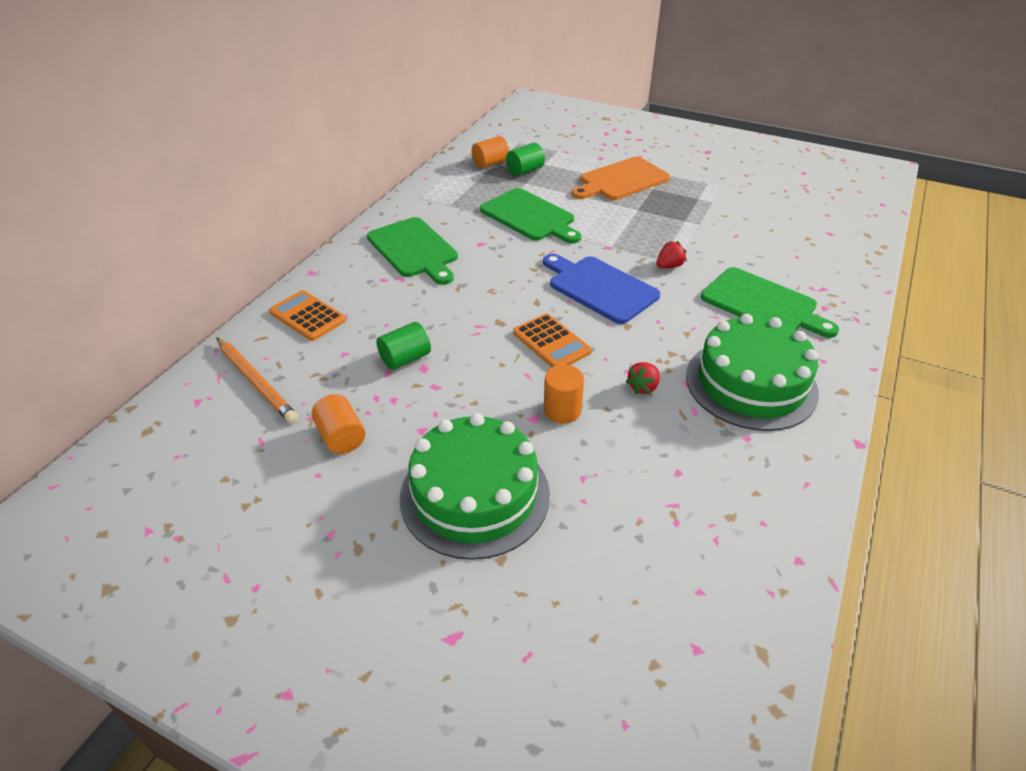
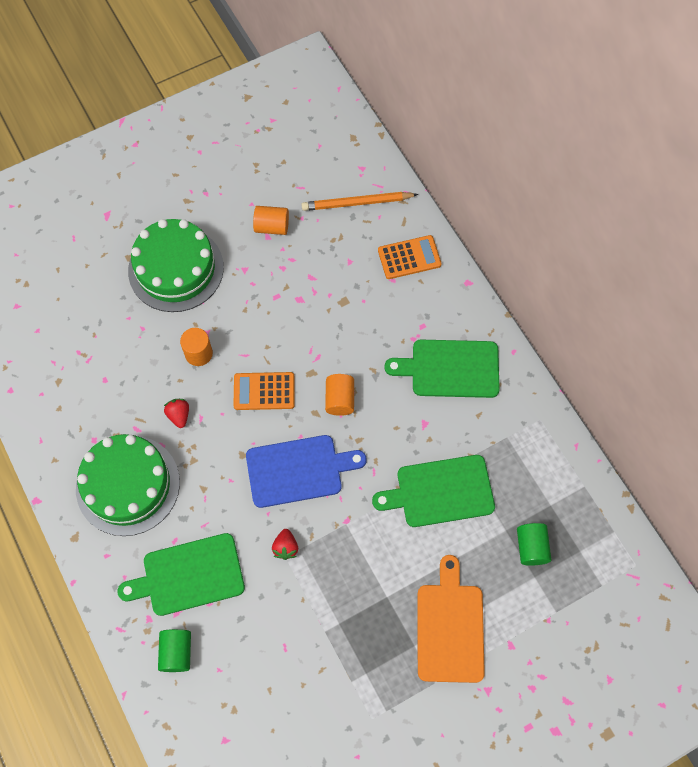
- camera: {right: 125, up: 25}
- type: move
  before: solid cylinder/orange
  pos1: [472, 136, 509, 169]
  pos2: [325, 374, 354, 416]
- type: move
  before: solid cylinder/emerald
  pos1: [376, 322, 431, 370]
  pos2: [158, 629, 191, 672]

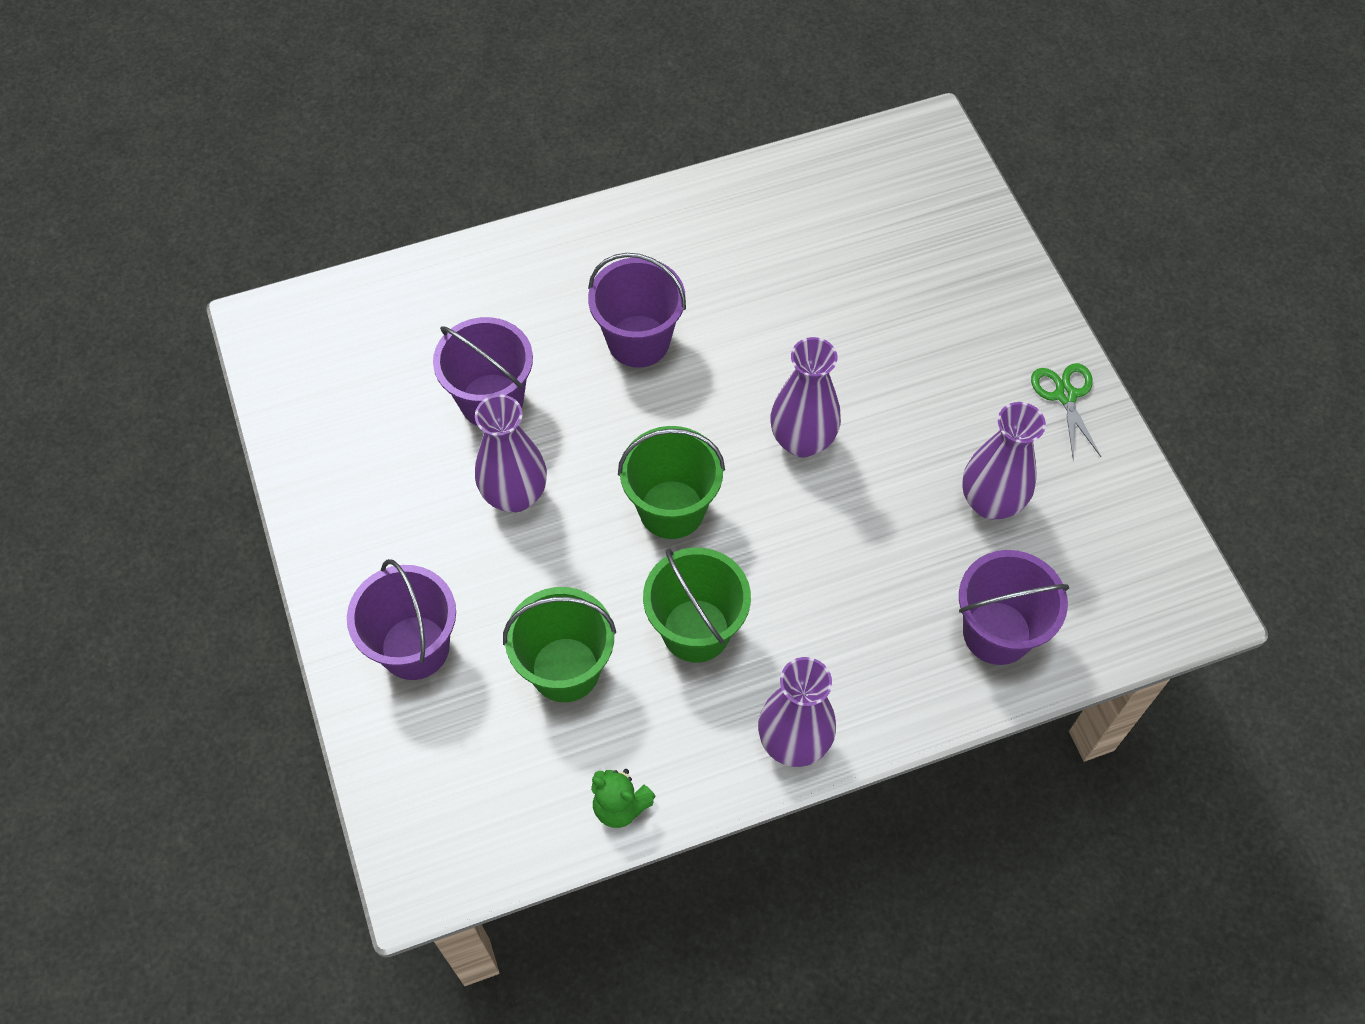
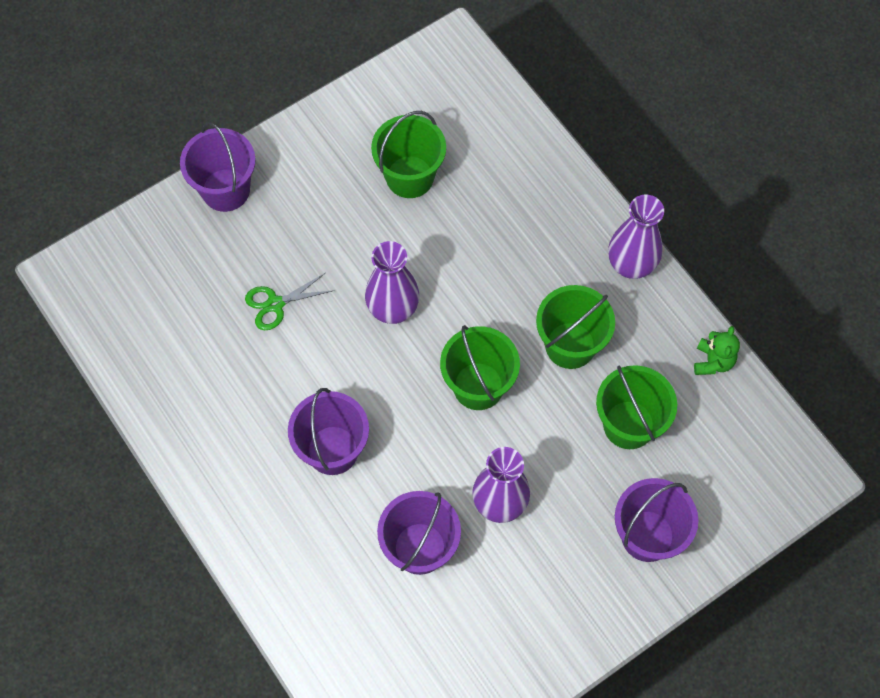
- camera: {right: -105, up: 5}
- type: move
  before: shears/emerald
  pos1: [1031, 363, 1101, 460]
  pos2: [245, 273, 334, 330]
- type: replace
  before: vase/purple
  after: pail/emerald
  pos1: [962, 402, 1046, 520]
  pos2: [371, 111, 446, 198]
- type: move
  before: pail/purple
  pos1: [959, 550, 1069, 665]
  pos2: [180, 122, 256, 212]

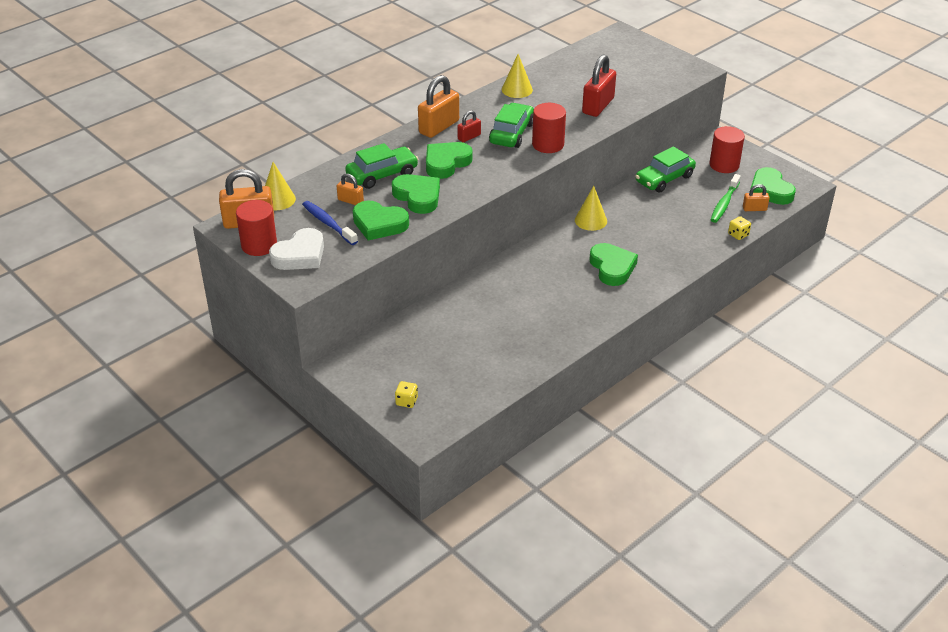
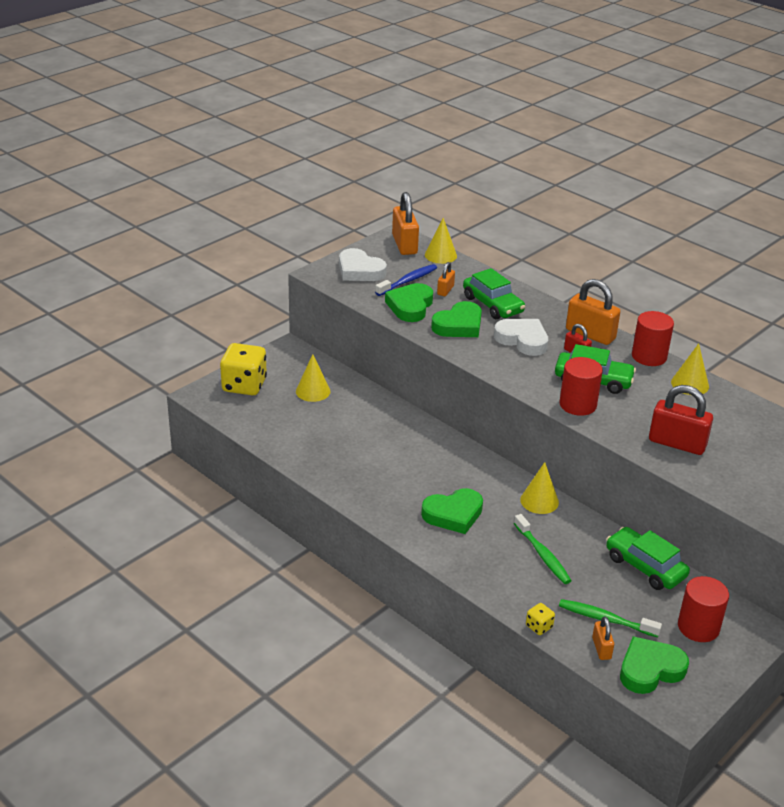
- camera: {right: 85, up: -5}
- type: recolor
  before: love heart/emerald
  after: love heart/pure white
  pos1: [426, 142, 473, 179]
  pos2: [494, 319, 548, 356]
- type: move
  before: solid cylinder/scarlet
  pos1: [236, 200, 277, 256]
  pos2: [632, 311, 674, 366]
- type: resize
  before: game die/bright yellow
  pos1: [395, 381, 418, 408]
  pos2: [220, 343, 267, 395]
  scale: 2.25
- type: insert
  after: solid cone/bright yellow
  pos2: [296, 354, 331, 402]
- type: insert
  after: toothbrush/emerald
  pos2: [514, 514, 572, 584]

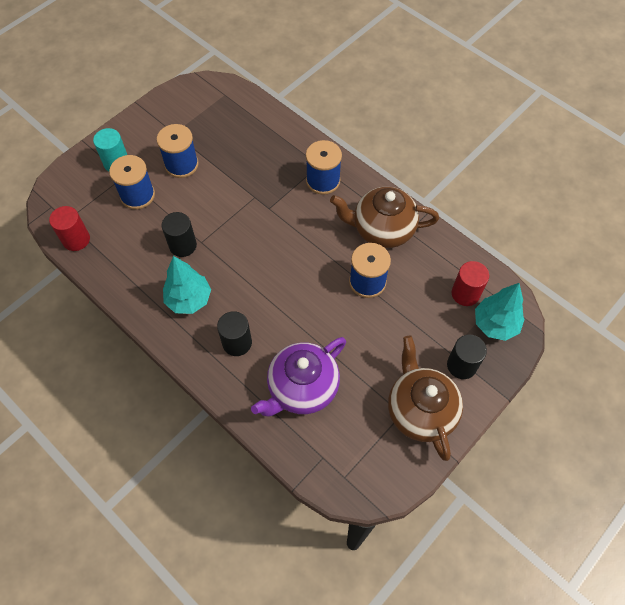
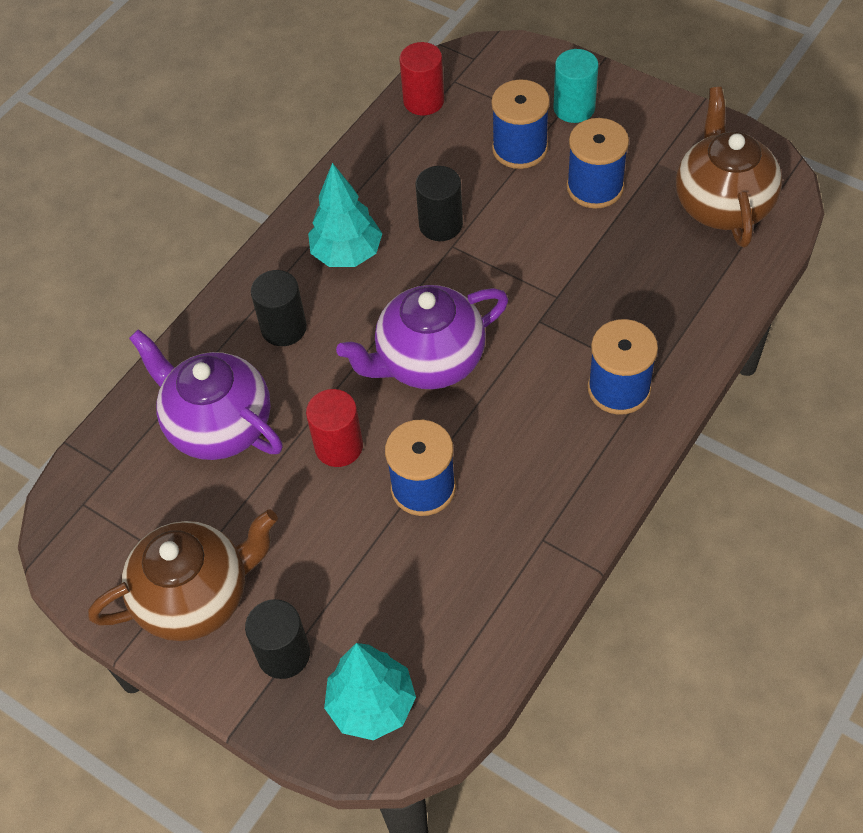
- camera: {right: 85, up: -5}
- type: move
  before: tea pot/russet
  pos1: [330, 187, 439, 248]
  pos2: [676, 87, 782, 247]
- type: move
  before: solid cylinder/scarlet
  pos1: [452, 261, 489, 306]
  pos2: [306, 389, 363, 467]
- type: insert
  after: tea pot/purple
  pos2: [336, 285, 508, 389]

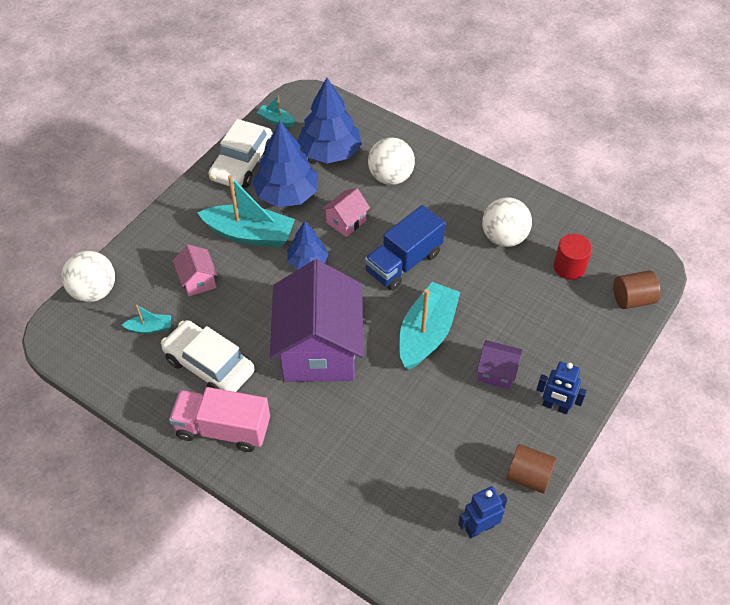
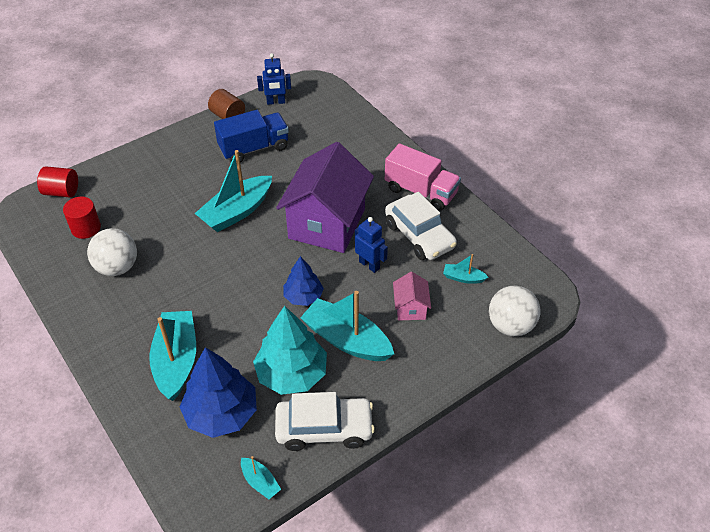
- camera: {right: -160, up: -5}
- type: rotate
  before: car/pure white
  pos1: [208, 119, 273, 188]
  pos2: [275, 392, 375, 451]
  turn: 45
- type: recolor
  before: tree/royal blue
  after: tree/turquoise
  pos1: [252, 121, 318, 207]
  pos2: [253, 306, 327, 395]
- type: replace
  before: sphere/pure white
  after: sailboat/turquoise
  pos1: [368, 137, 415, 185]
  pos2: [149, 311, 196, 401]
- type: delete
  before: house/pink
  pos1: [322, 188, 370, 237]
- type: move
  before: truck/royal blue
  pos1: [365, 205, 445, 291]
  pos2: [214, 110, 289, 164]
- type: recolor
  before: solid cylinder/russet
  after: solid cylinder/scarlet
  pos1: [613, 270, 661, 309]
  pos2: [37, 166, 78, 198]
- type: delete
  before: house/purple
  pos1: [477, 340, 522, 389]
- type: move
  before: robot/royal blue
  pos1: [536, 362, 587, 414]
  pos2: [355, 217, 388, 273]

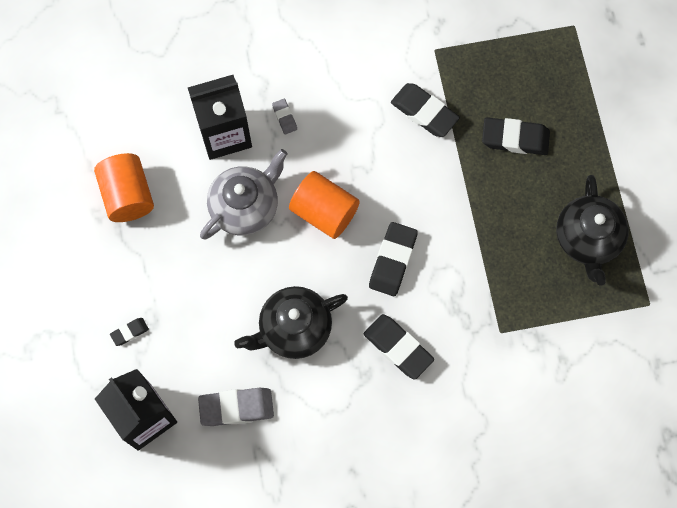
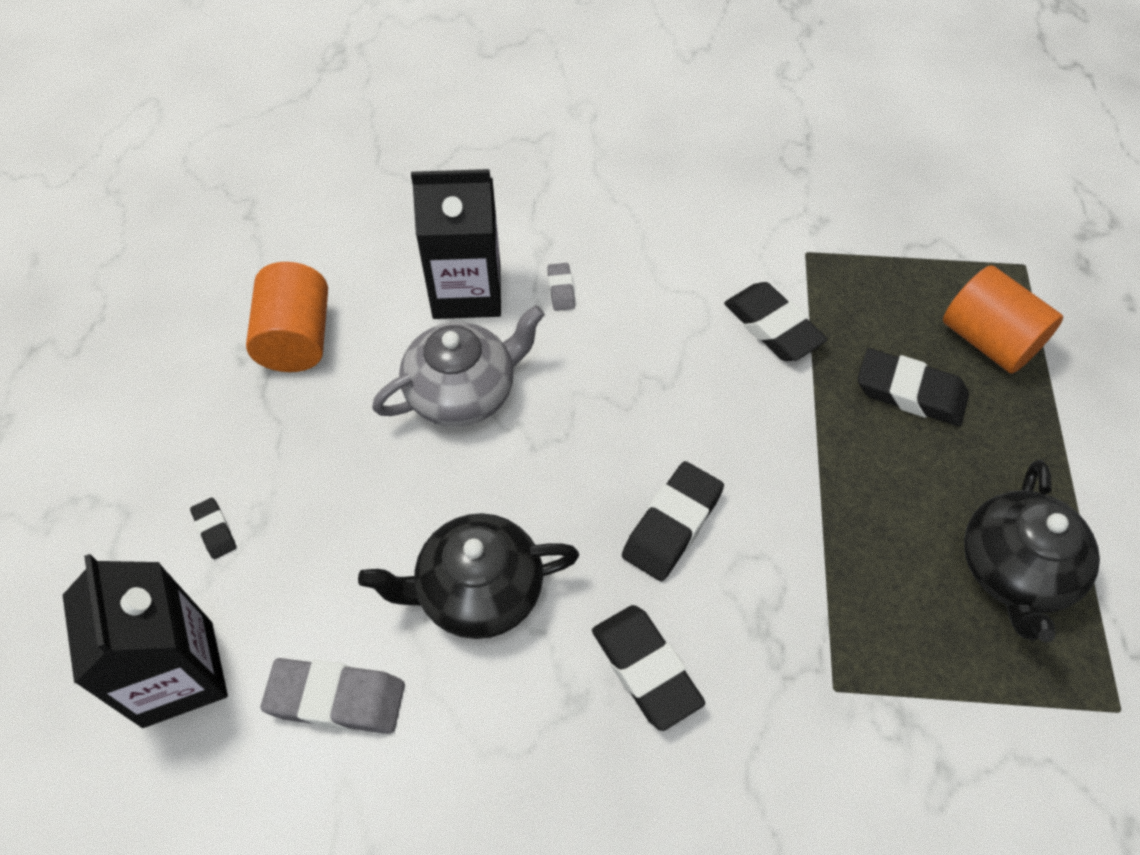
- camera: {right: 15, up: -15}
- type: move
  before: solid cylinder/orange
  pos1: [289, 171, 360, 239]
  pos2: [943, 265, 1063, 374]
- type: rotate
  before: pencil eraser/black
  pos1: [110, 318, 149, 346]
  pos2: [190, 498, 236, 559]
  turn: 75

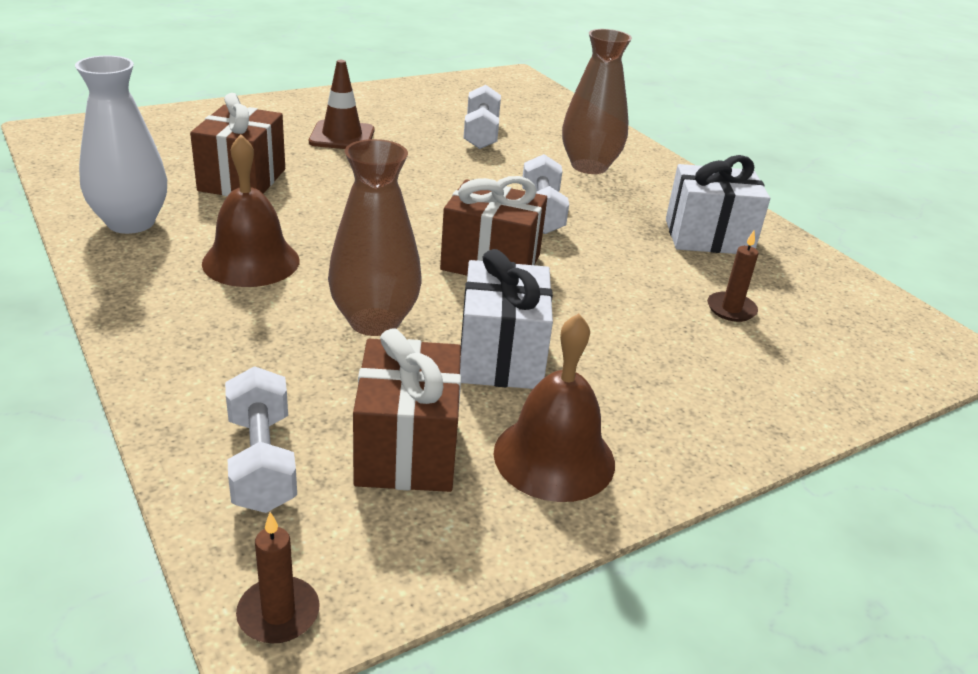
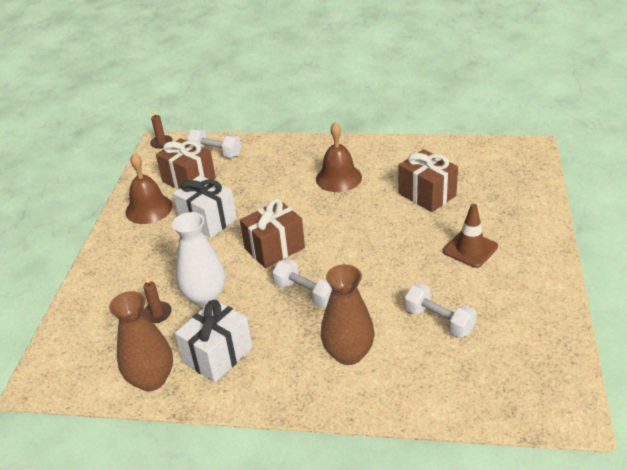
- camera: {right: 135, up: 5}
- type: move
  before: vase/pure white
  pos1: [75, 56, 167, 234]
  pos2: [172, 212, 225, 306]
- type: move
  before: vase/russet
  pos1: [328, 139, 422, 336]
  pos2: [109, 291, 173, 391]

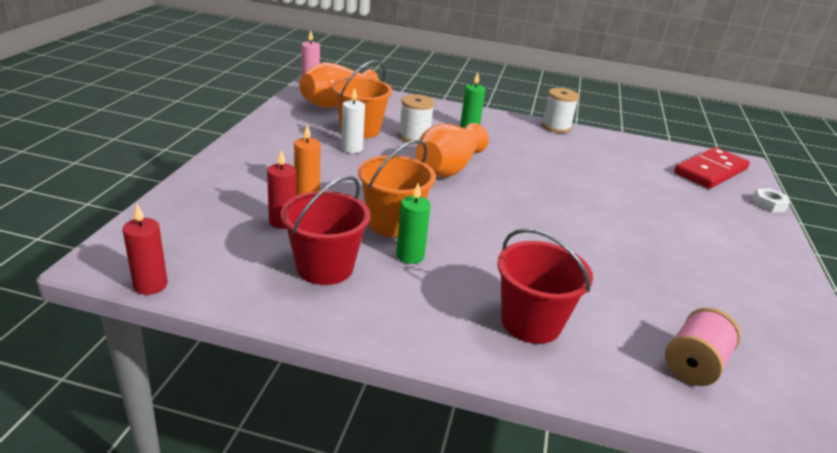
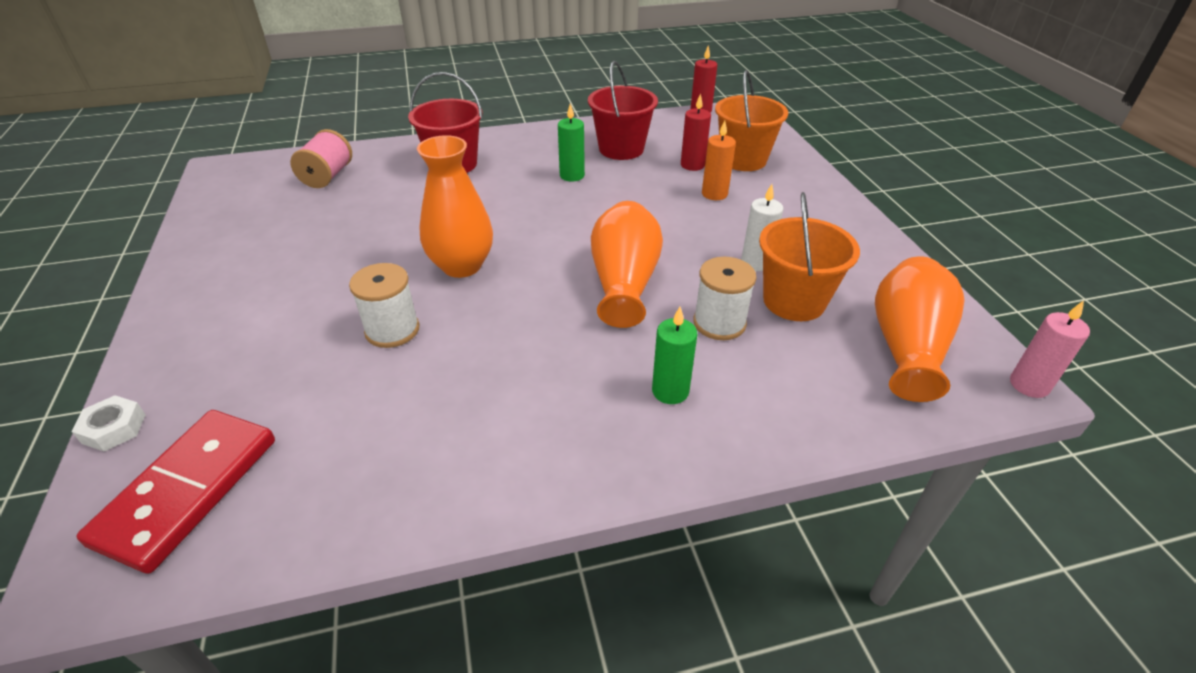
- camera: {right: 155, up: 10}
- type: move
  before: spool/pure white
  pos1: [542, 88, 579, 133]
  pos2: [349, 263, 420, 348]
- type: move
  before: pail/orange
  pos1: [358, 140, 436, 237]
  pos2: [715, 70, 788, 171]
- type: insert
  after: vase/orange
  pos2: [417, 135, 493, 278]

